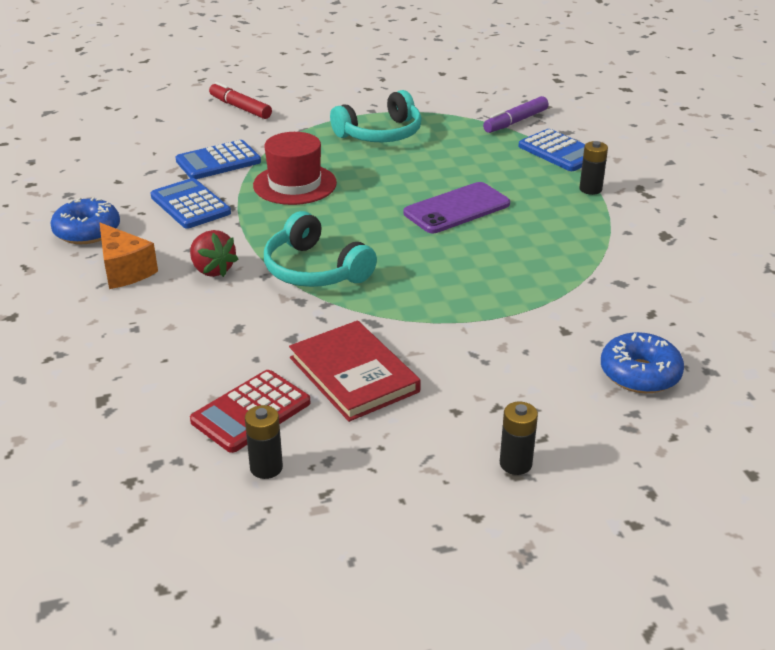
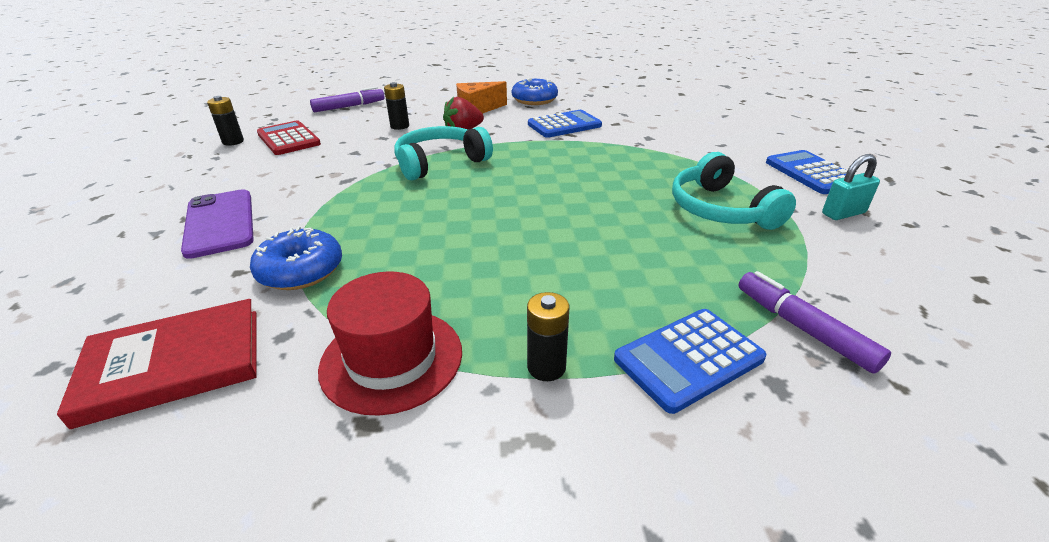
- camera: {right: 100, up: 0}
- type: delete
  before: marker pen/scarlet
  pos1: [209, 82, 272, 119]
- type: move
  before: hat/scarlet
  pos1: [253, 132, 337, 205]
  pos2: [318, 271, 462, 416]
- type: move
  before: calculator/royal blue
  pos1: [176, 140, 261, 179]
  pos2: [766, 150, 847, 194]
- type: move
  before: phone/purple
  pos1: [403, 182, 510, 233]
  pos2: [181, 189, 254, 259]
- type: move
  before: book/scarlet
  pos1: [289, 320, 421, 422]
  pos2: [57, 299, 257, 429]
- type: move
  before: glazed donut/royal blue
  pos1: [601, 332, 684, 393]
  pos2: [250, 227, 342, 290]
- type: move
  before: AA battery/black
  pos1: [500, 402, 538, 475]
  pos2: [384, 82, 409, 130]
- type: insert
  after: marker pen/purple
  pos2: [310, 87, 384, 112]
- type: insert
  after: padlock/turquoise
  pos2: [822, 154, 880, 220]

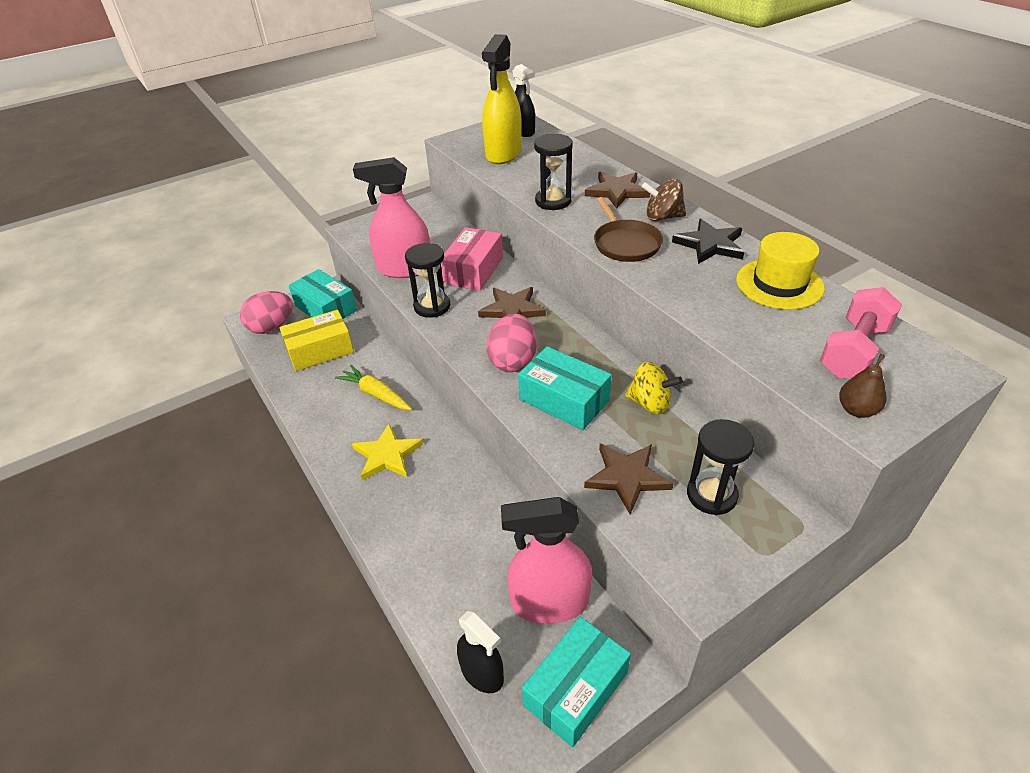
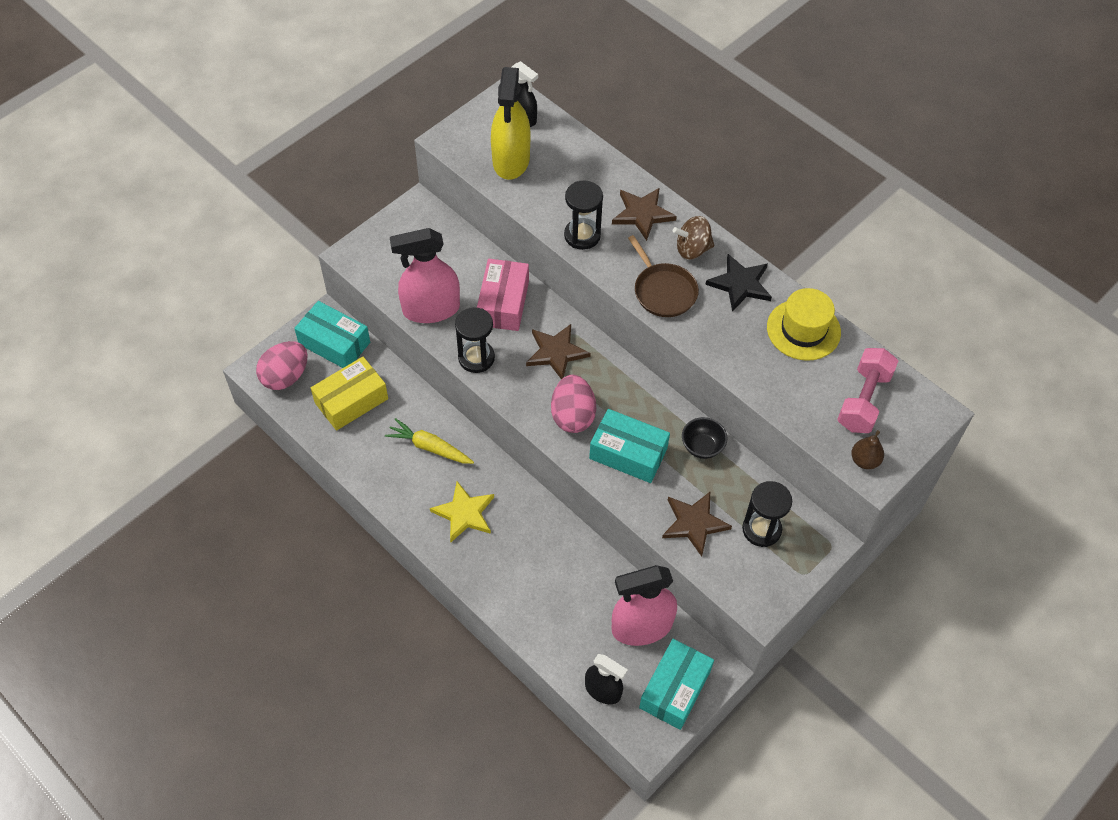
- camera: {right: -15, up: 15}
- type: replace
  before: whirligig/bright yellow
  after: serving bowl/black
  pos1: [625, 361, 683, 414]
  pos2: [682, 417, 727, 459]

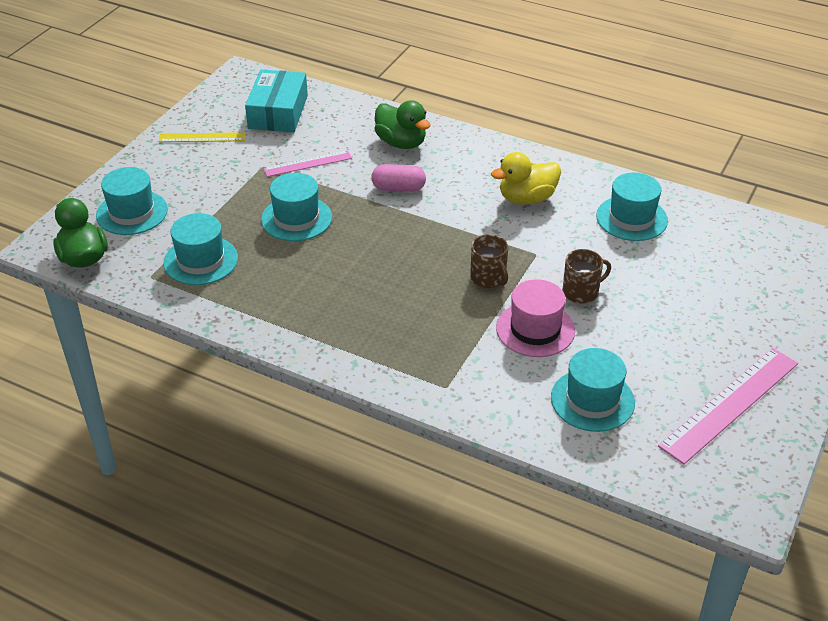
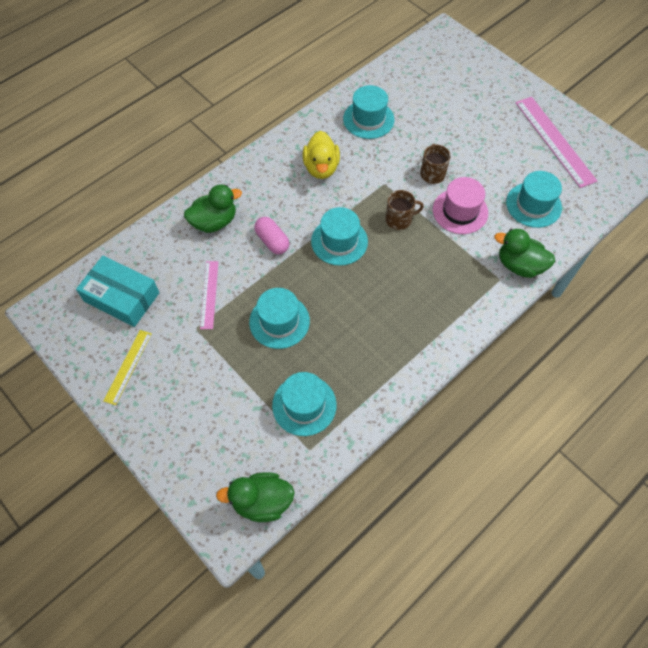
- camera: {right: -70, up: 20}
- type: rotate
  before: pill shape/pink
  pos1: [371, 164, 426, 192]
  pos2: [254, 217, 290, 254]
  turn: -60
- type: move
  before: hat/turquoise
  pos1: [96, 167, 168, 235]
  pos2: [311, 207, 368, 266]
- type: insert
  after: rubber duck/emerald
  pos2: [494, 229, 555, 278]

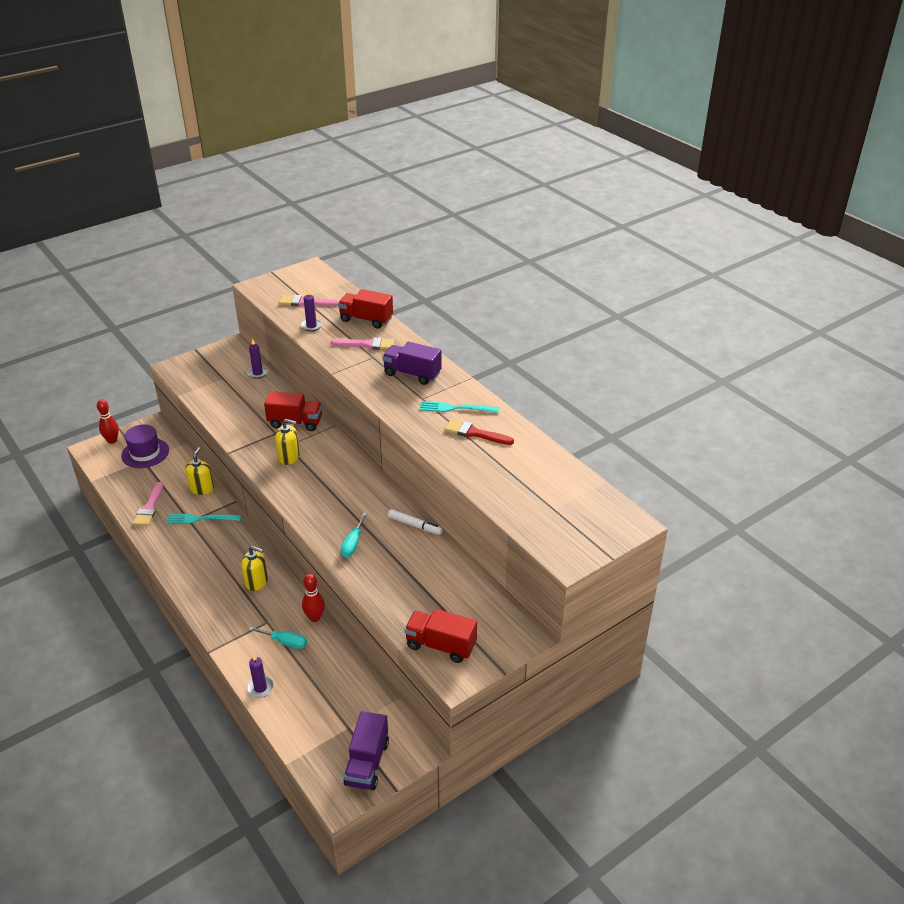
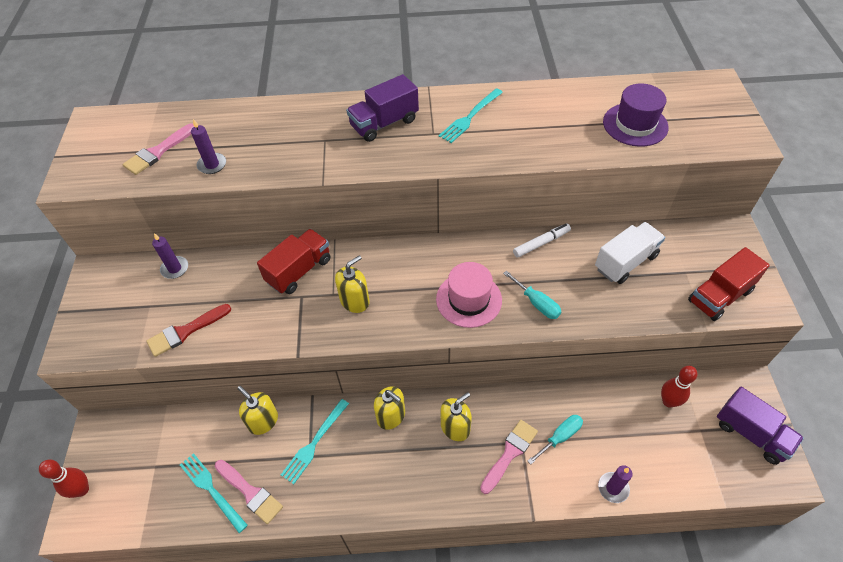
- camera: {right: -55, up: 15}
- type: delete
  before: truck/scarlet
  pos1: [338, 289, 393, 329]
- type: move
  before: brush/pink
  pos1: [331, 337, 394, 350]
  pos2: [480, 420, 538, 494]
- type: move
  before: brush/scarlet
  pos1: [444, 419, 514, 445]
  pos2: [146, 304, 231, 357]
- type: move
  before: hat/purple
  pos1: [121, 425, 169, 468]
  pos2: [603, 83, 669, 147]
- type: move
  before: bowling pin/scarlet
  pos1: [302, 574, 325, 622]
  pos2: [661, 366, 697, 407]
- type: insert
  after: truck/pure white
  pos2: [595, 222, 665, 284]
- type: insert
  after: hat/pink
  pos2: [436, 262, 502, 328]
- type: insert
  after: pump bottle/bright yellow
  pos2: [374, 386, 405, 430]
- type: insert
  after: fork/turquoise
  pos2: [180, 453, 248, 533]

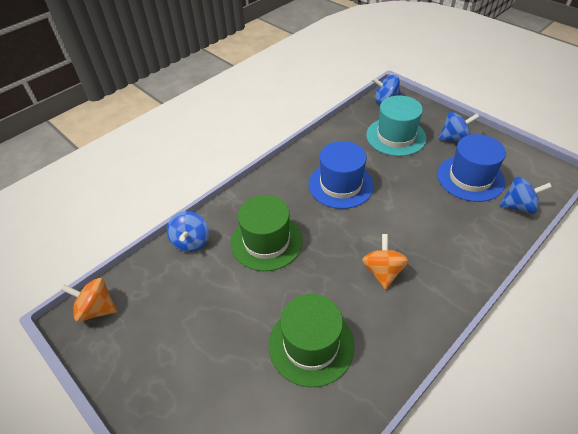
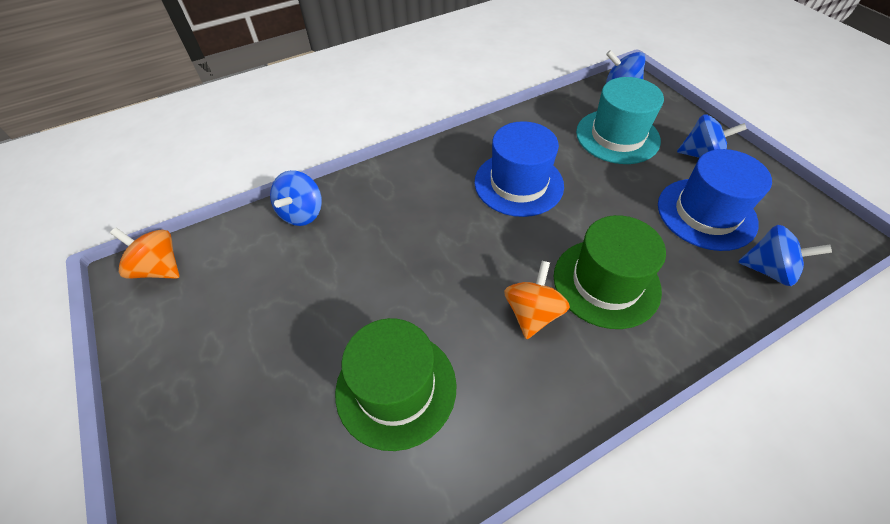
- camera: {right: 15, up: 5}
- type: move
  before: hat/emerald
  pos1: [231, 195, 303, 271]
  pos2: [554, 215, 666, 329]

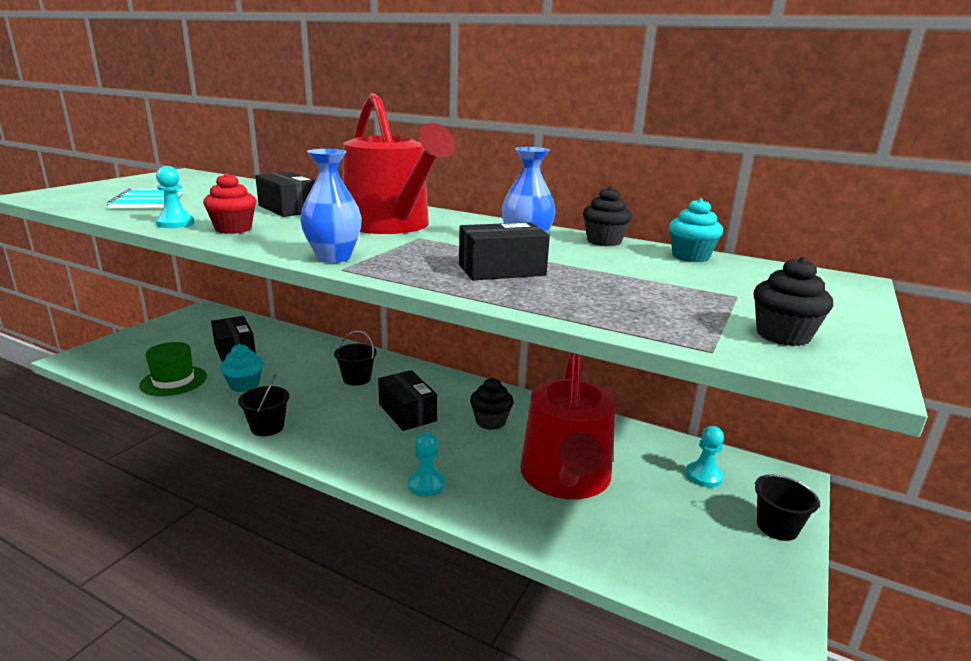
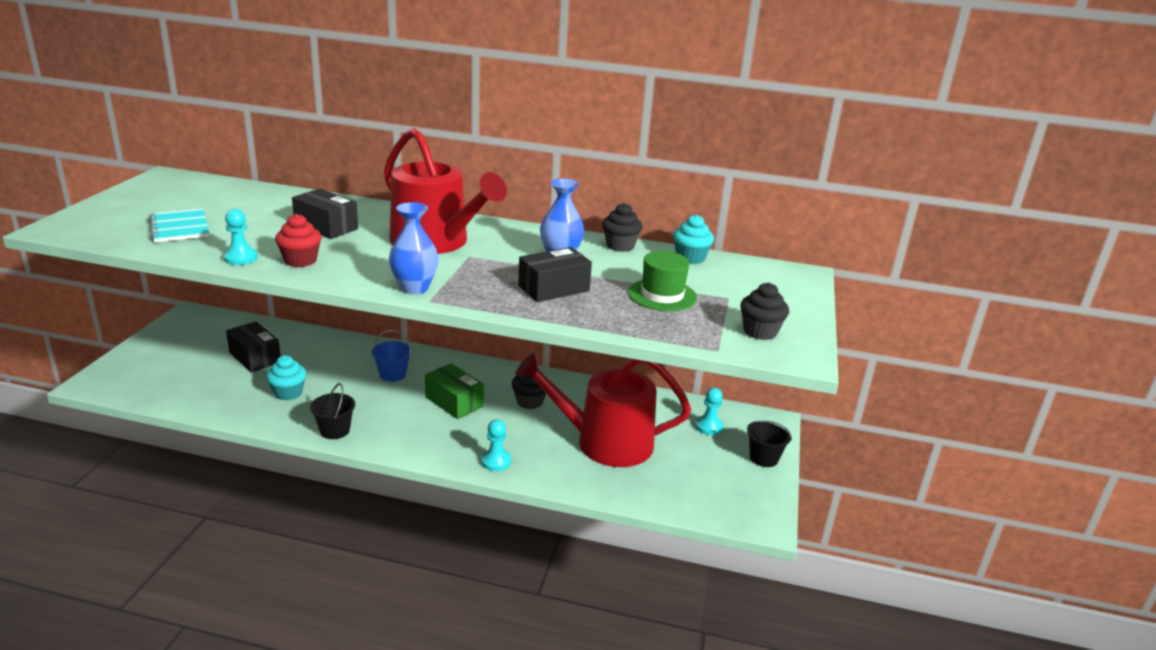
- camera: {right: -15, up: 5}
- type: recolor
  before: pail/black
  after: pail/royal blue
  pos1: [334, 331, 377, 386]
  pos2: [372, 330, 412, 382]
- type: move
  before: hat/emerald
  pos1: [139, 342, 207, 396]
  pos2: [628, 251, 697, 311]
- type: rotate
  before: watering pot/scarlet
  pos1: [520, 352, 616, 499]
  pos2: [516, 353, 691, 467]
  turn: 105
- type: recolor
  before: box/black
  after: box/emerald
  pos1: [378, 370, 437, 431]
  pos2: [425, 363, 484, 419]

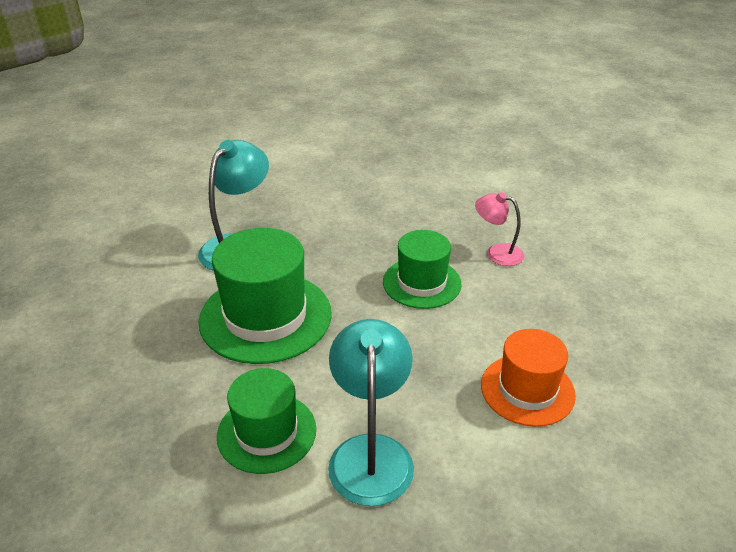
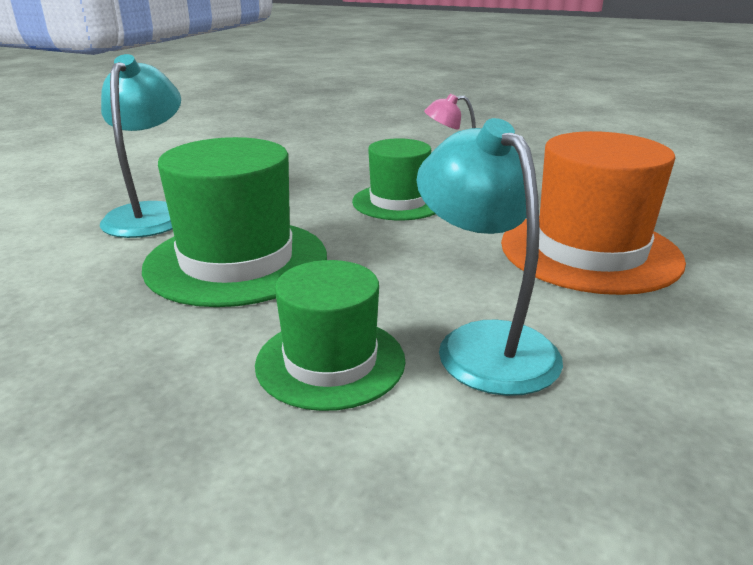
- camera: {right: -25, up: -10}
- type: resize
  before: hat/orange
  pos1: [481, 329, 576, 427]
  pos2: [501, 131, 686, 295]
  scale: 1.58

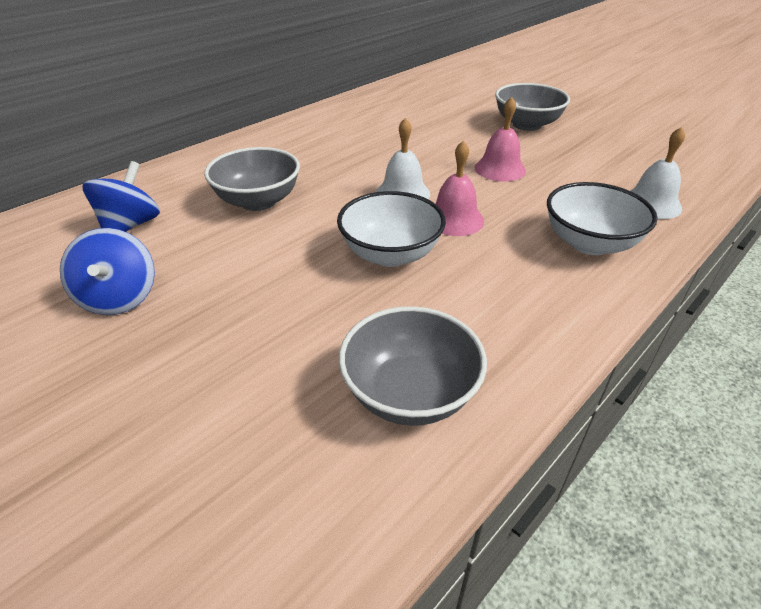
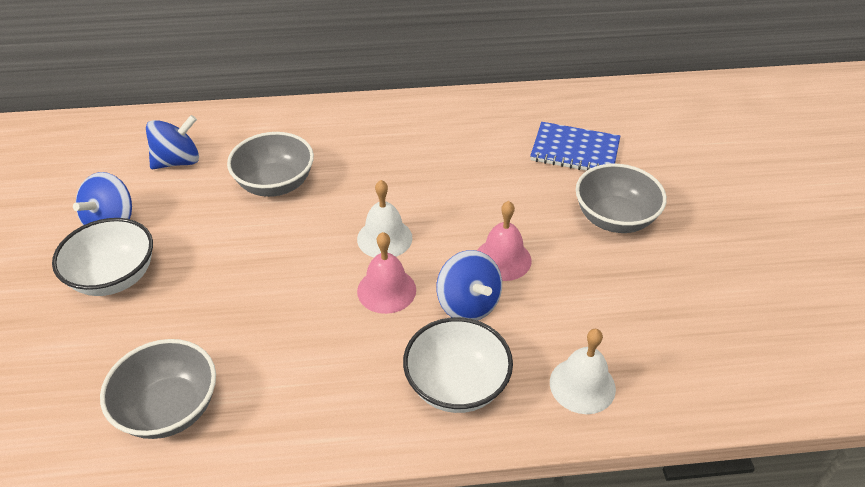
- camera: {right: 40, up: 5}
- type: move
  before: serving bowl/pure white
  pos1: [337, 191, 446, 267]
  pos2: [52, 218, 153, 296]
- type: insert
  after: exercise book/royal blue
  pos2: [530, 122, 620, 171]
- type: insert
  after: whirligig/royal blue
  pos2: [436, 250, 502, 320]

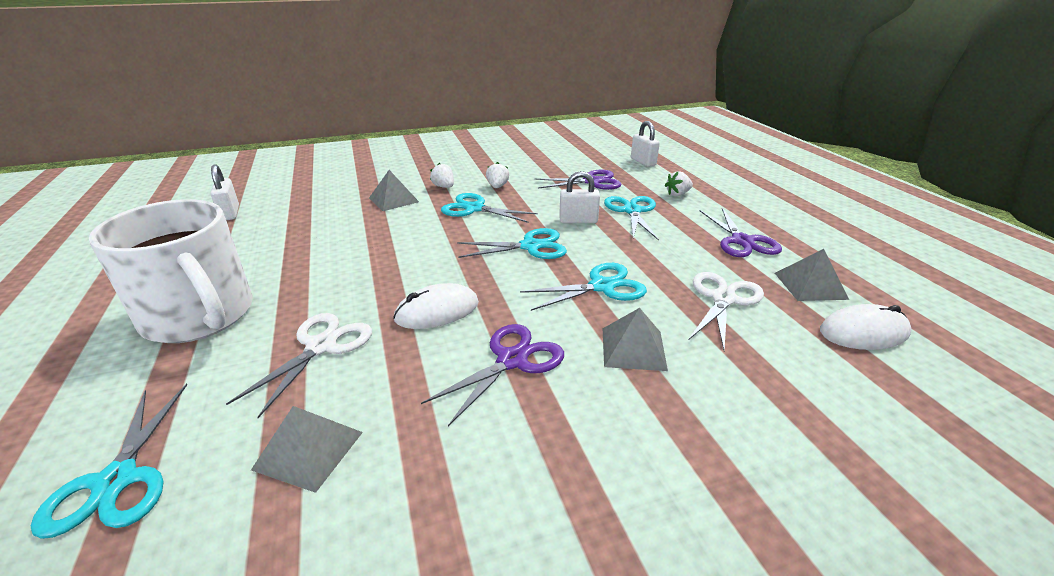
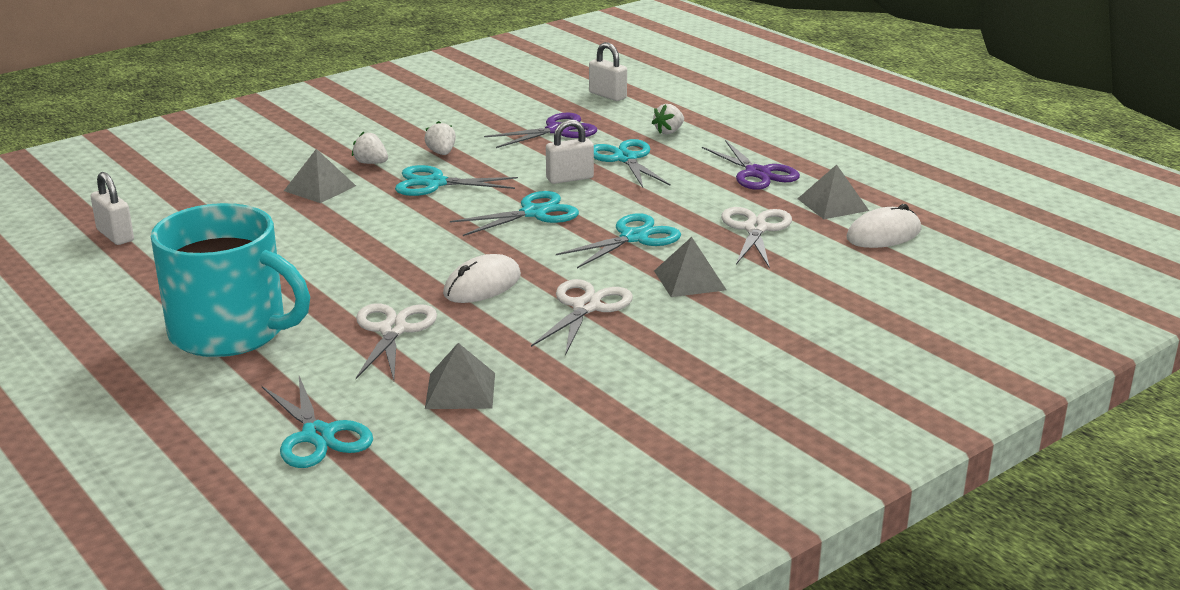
- camera: {right: -20, up: -5}
- type: recolor
  before: mug/pure white
  after: mug/turquoise
  pos1: [89, 199, 253, 343]
  pos2: [151, 203, 310, 357]
- type: recolor
  before: shears/purple
  after: shears/pure white
  pos1: [421, 324, 564, 426]
  pos2: [531, 279, 633, 355]

